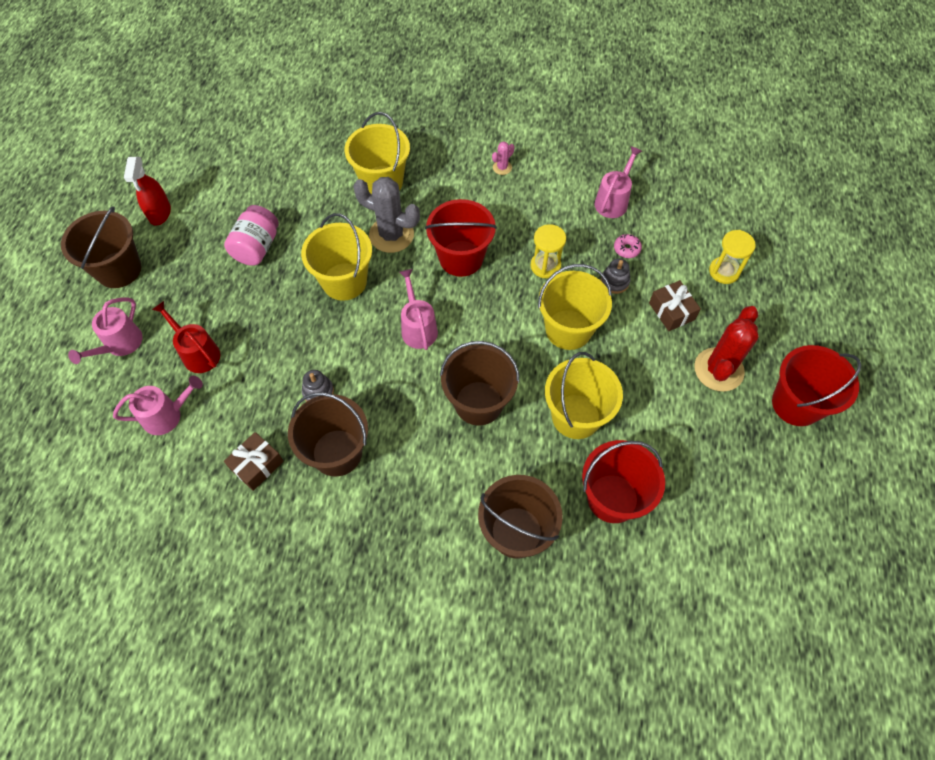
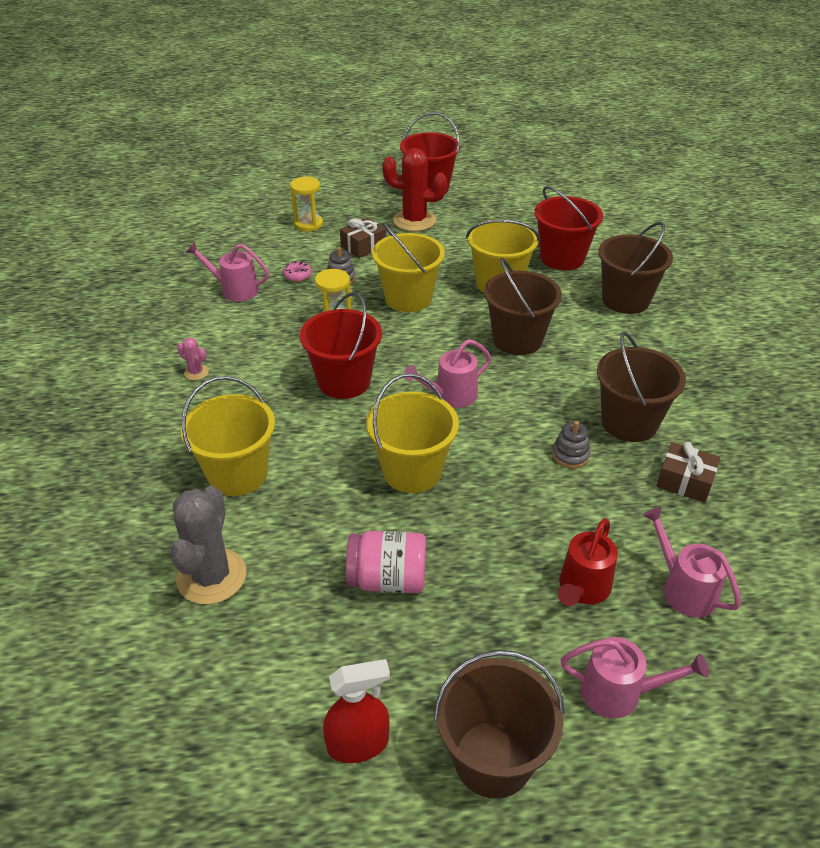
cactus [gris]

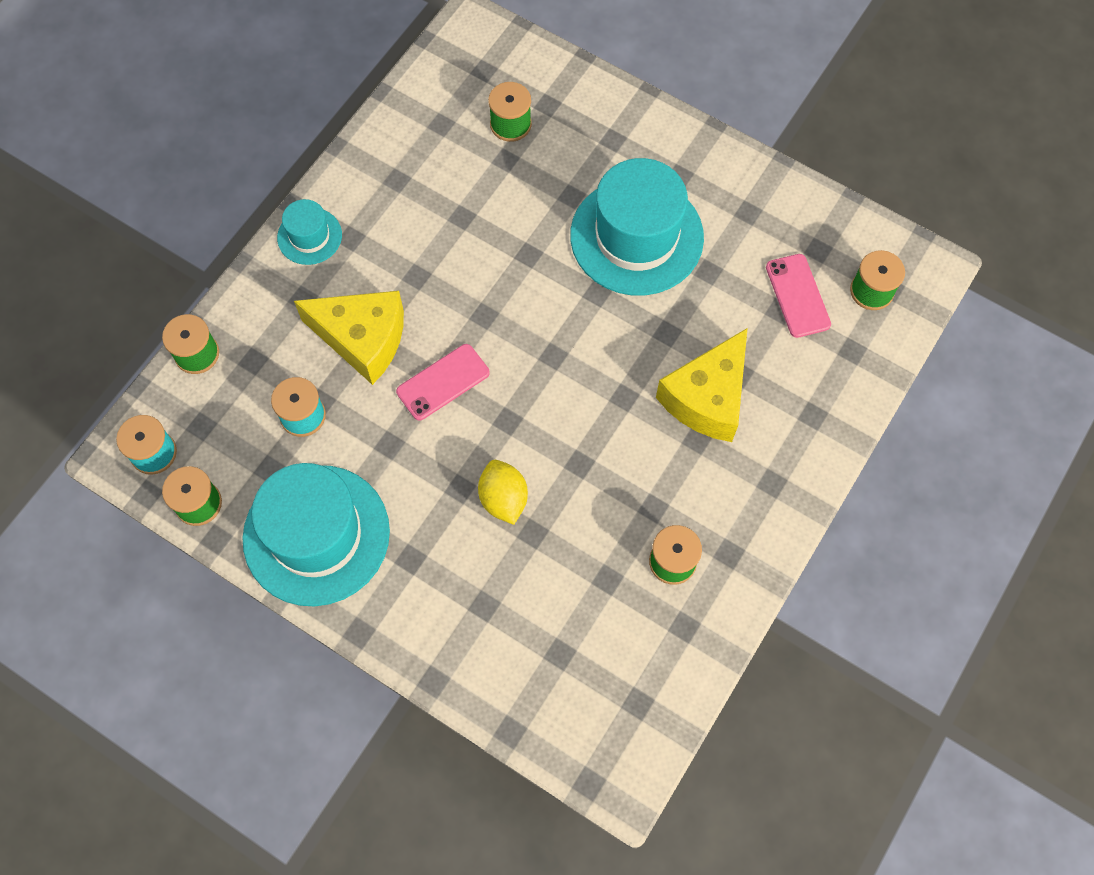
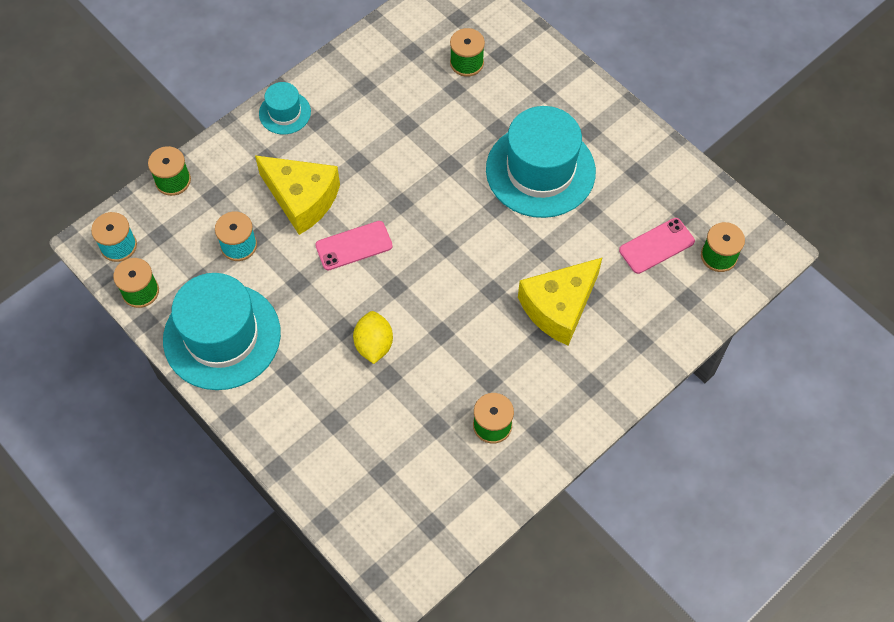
téléphone [rose] (2nd from left)

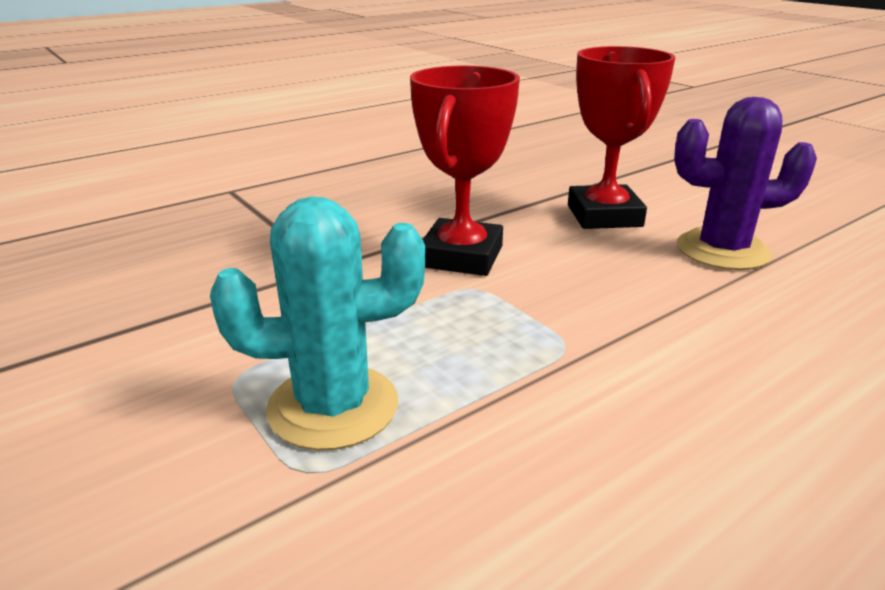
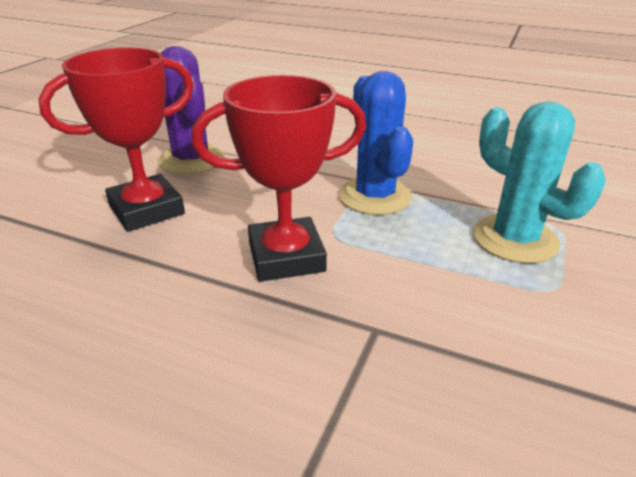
cactus [bleu]

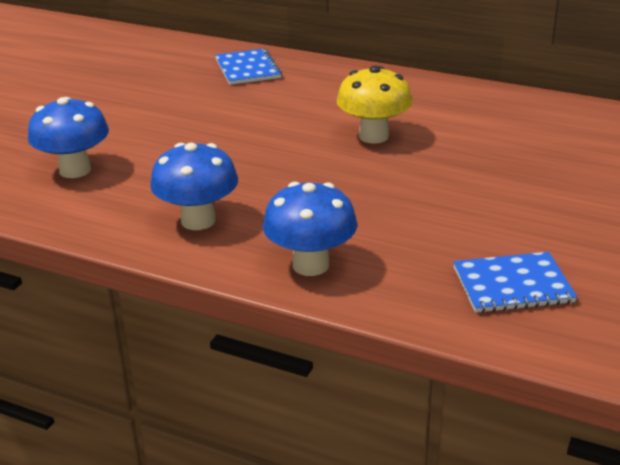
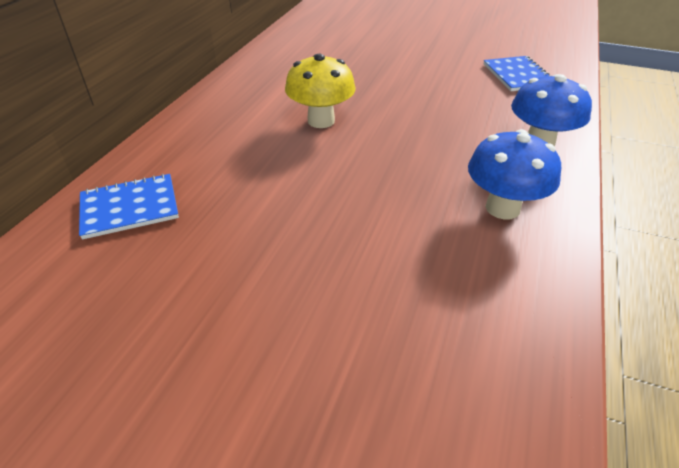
champignon [bleu] (1st from left in the first image)

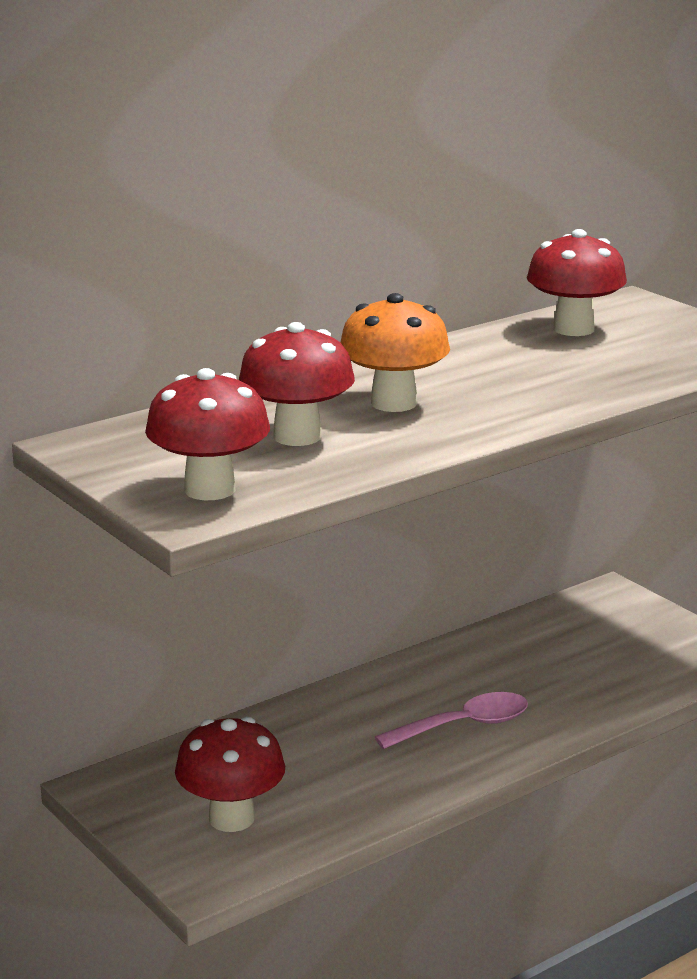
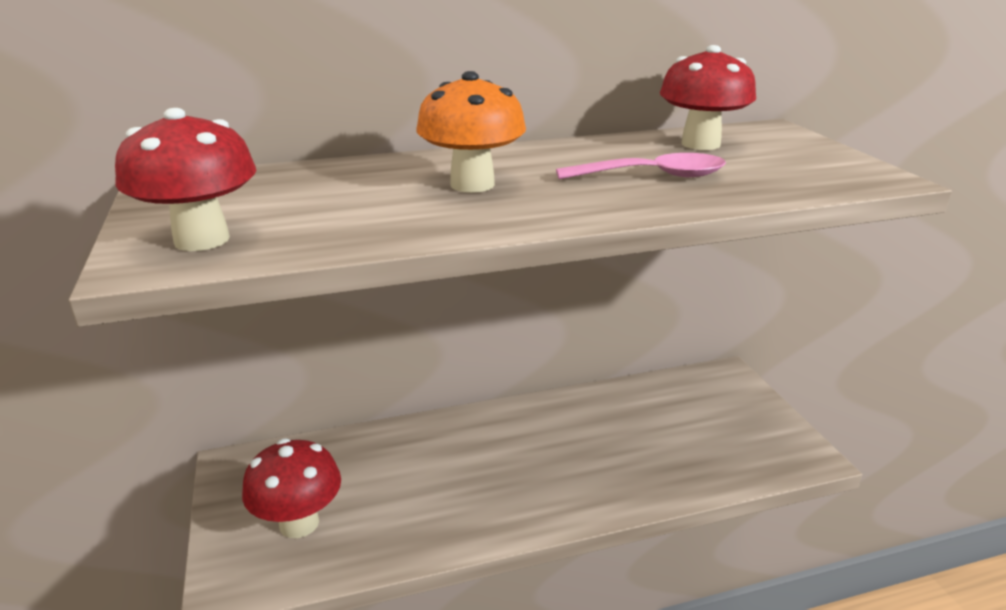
champignon [rouge] (3rd from left in the first image); cuillère [rose]

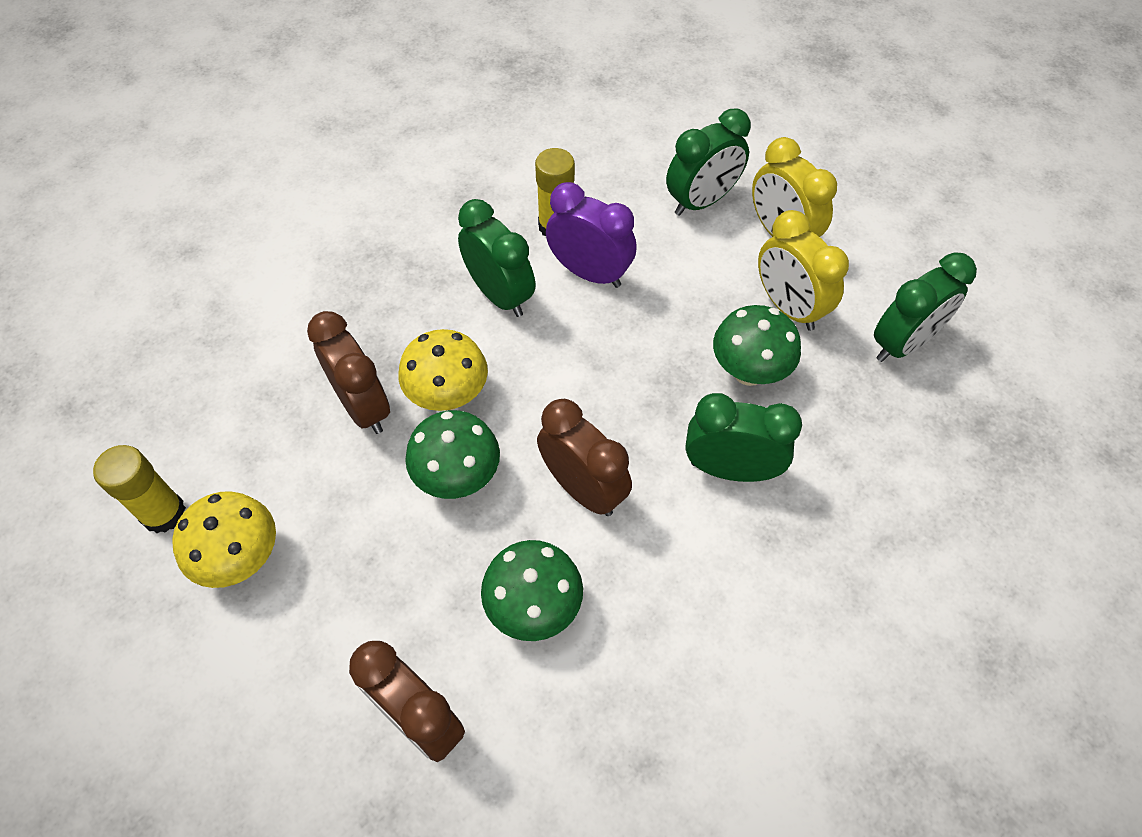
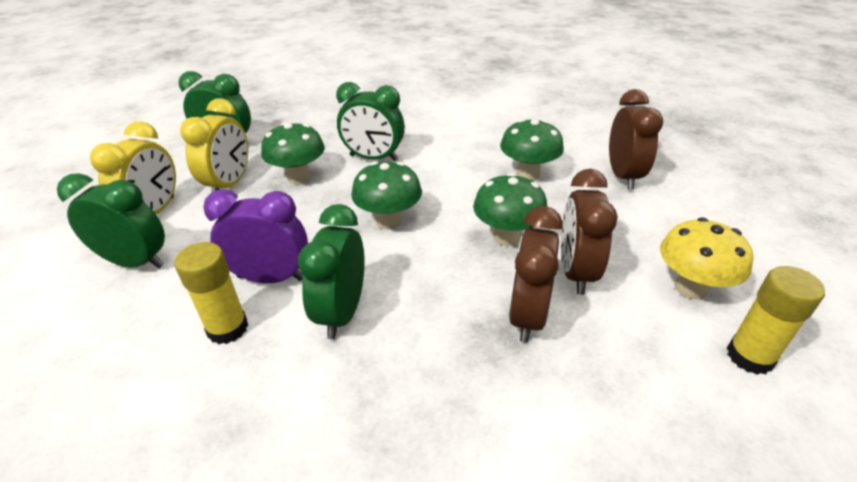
champignon [jaune] (2nd from left in the first image); réveil [marron] (2nd from left); réveil [violet]; réveil [vert] (4th from left); champignon [vert] (2nd from left)

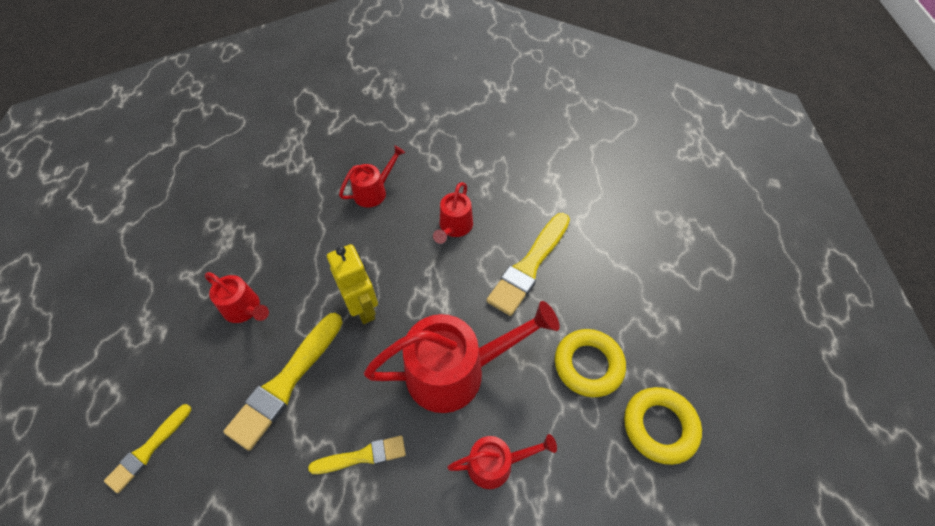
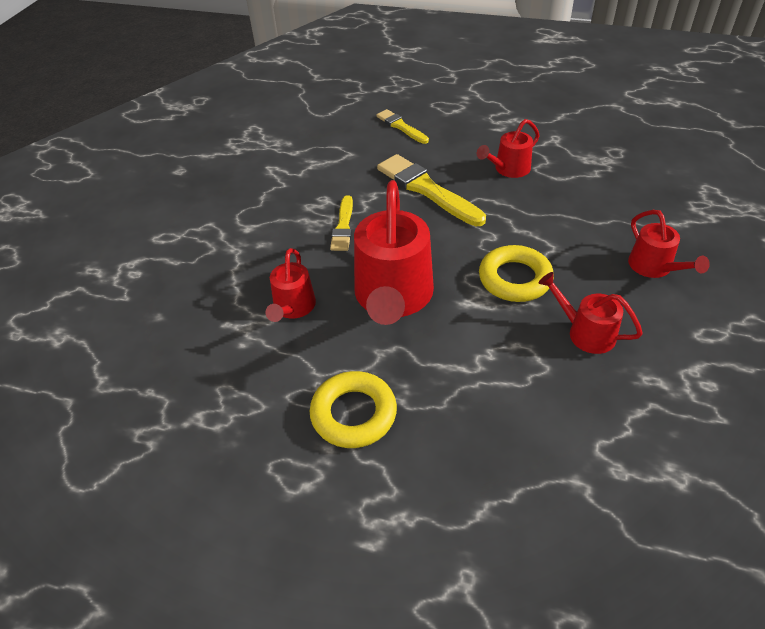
robot [jaune]; pinceau [jaune] (4th from left in the first image); anneau [jaune] (2nd from left)

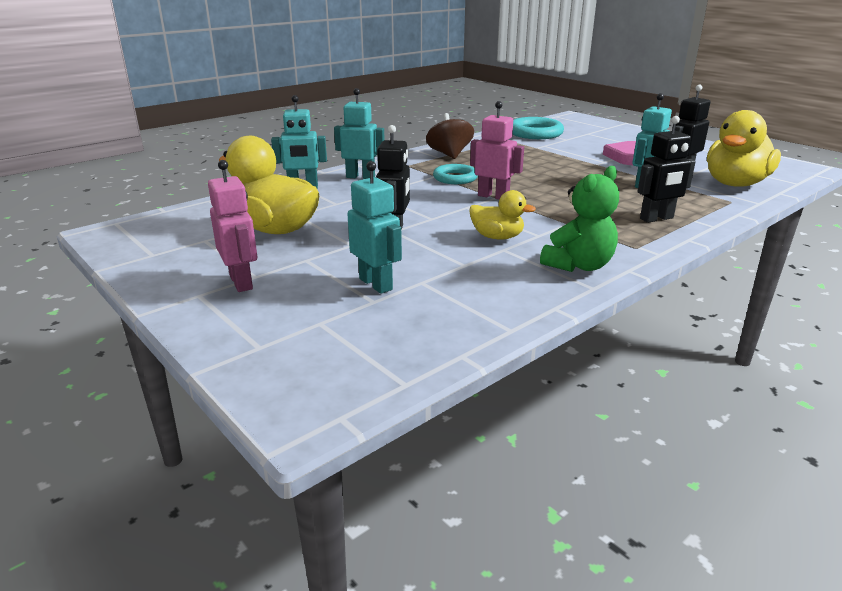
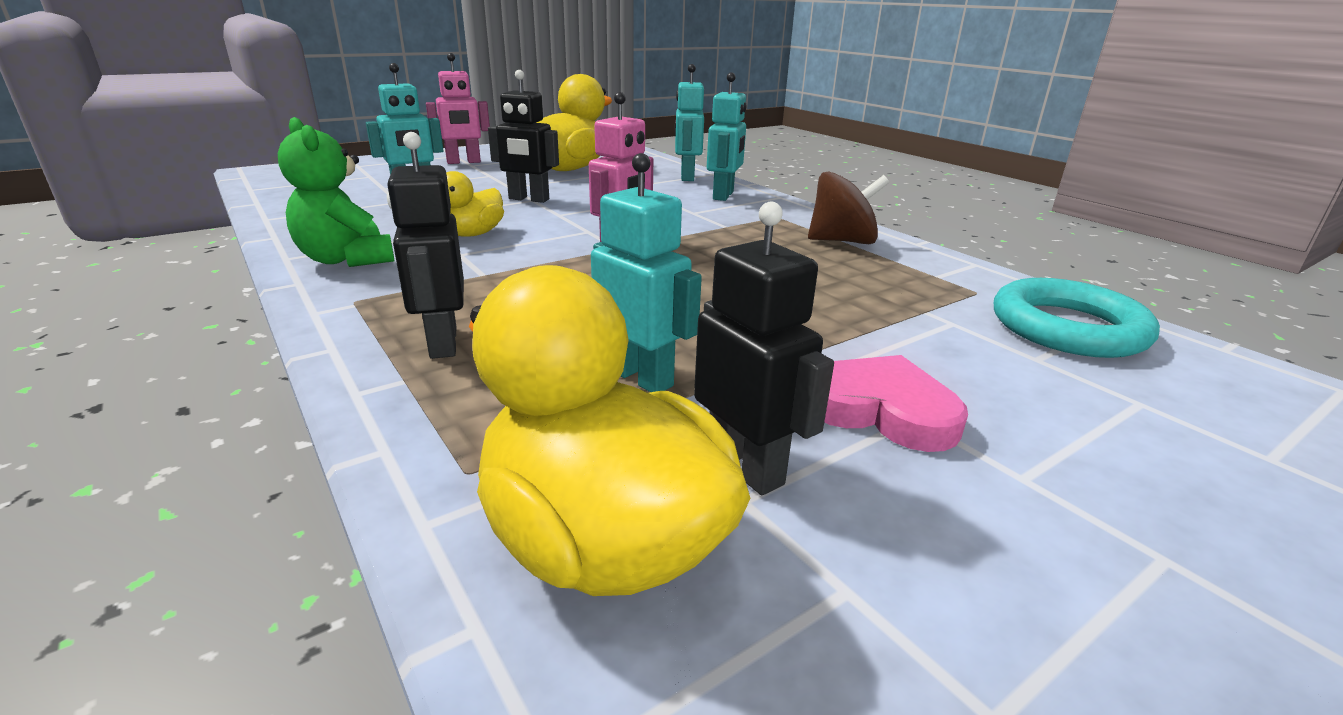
anneau [turquoise] (1st from left in the first image)

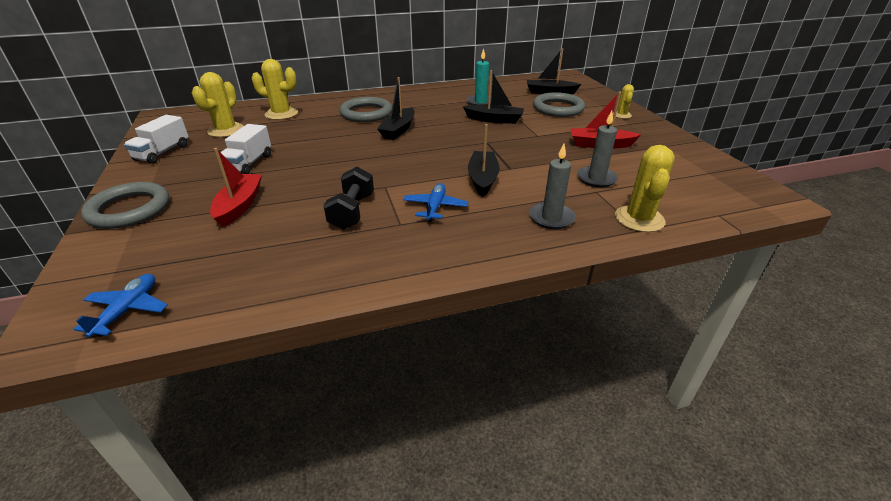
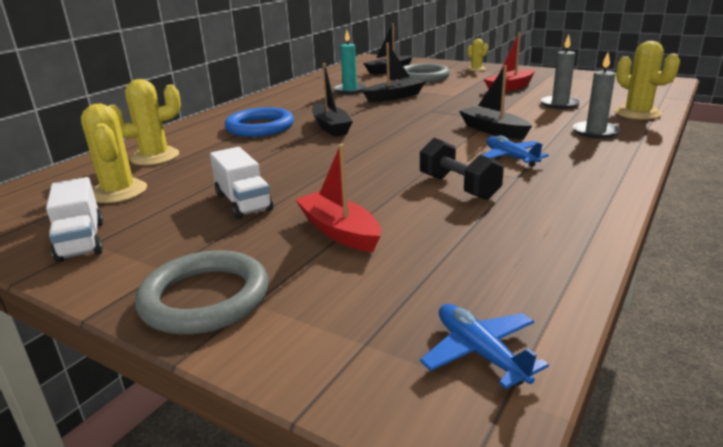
anneau [bleu]

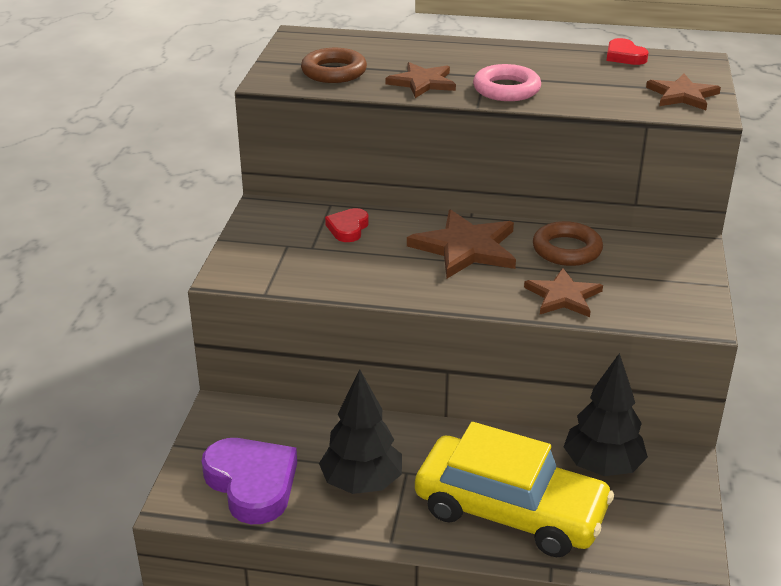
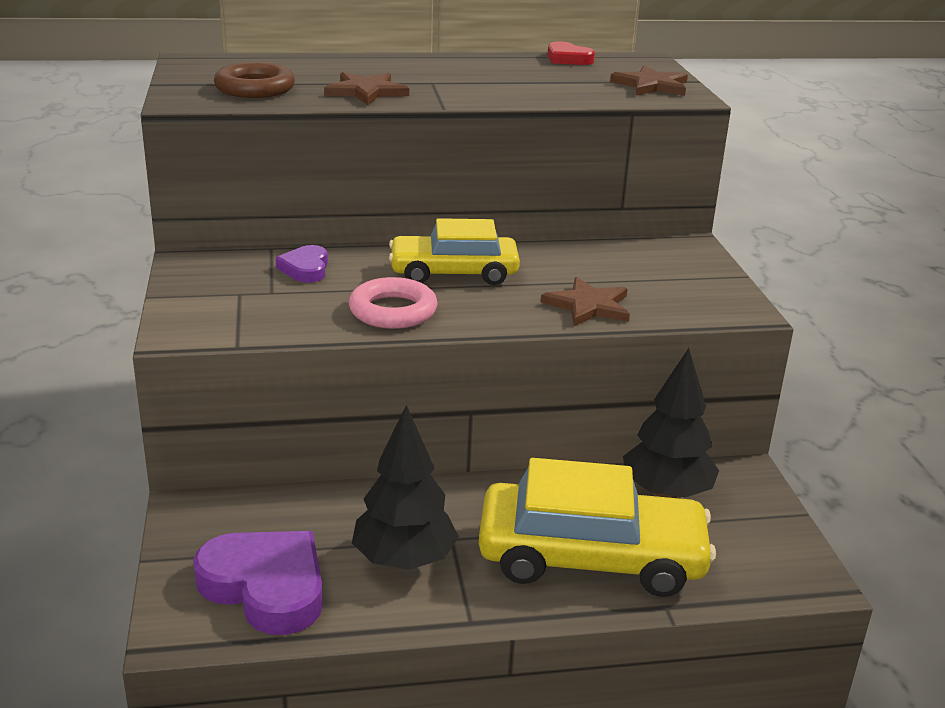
cœur [violet] (2nd from left); voiture [jaune] (1st from left); anneau [rose]; anneau [marron] (2nd from left in the first image)

